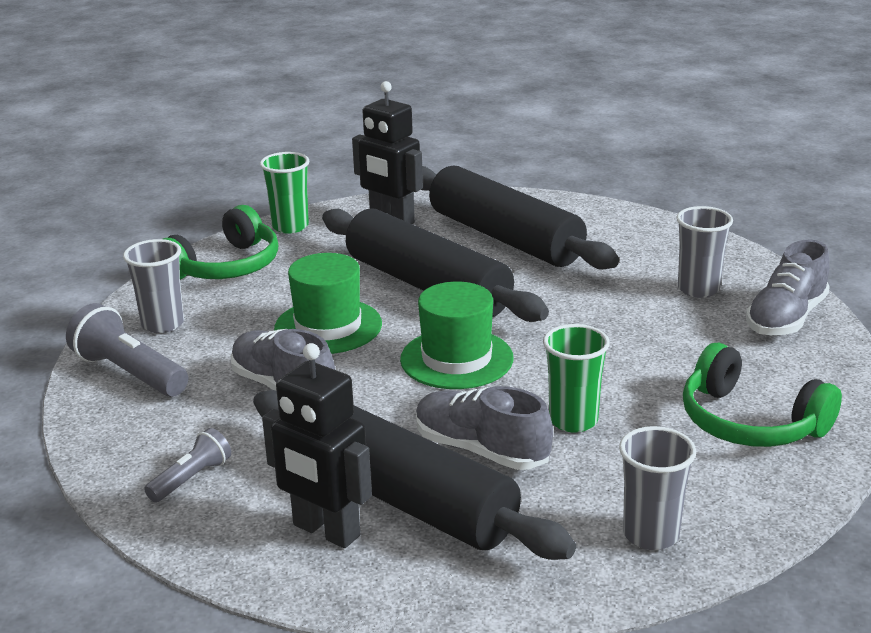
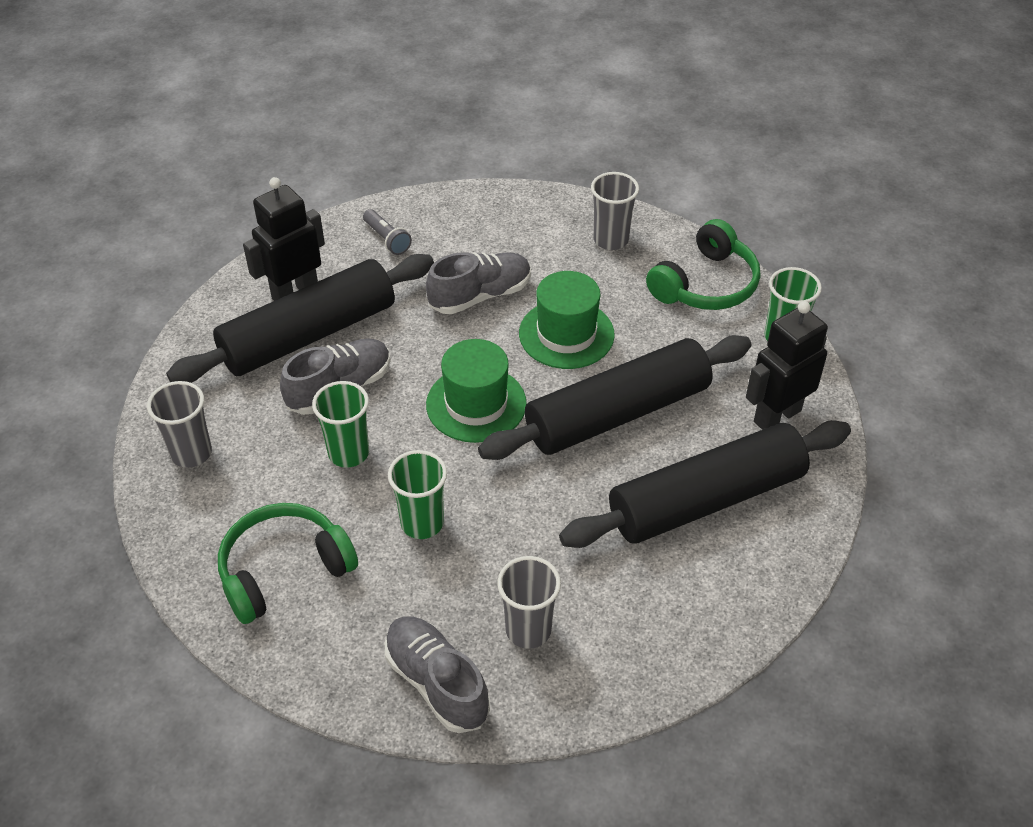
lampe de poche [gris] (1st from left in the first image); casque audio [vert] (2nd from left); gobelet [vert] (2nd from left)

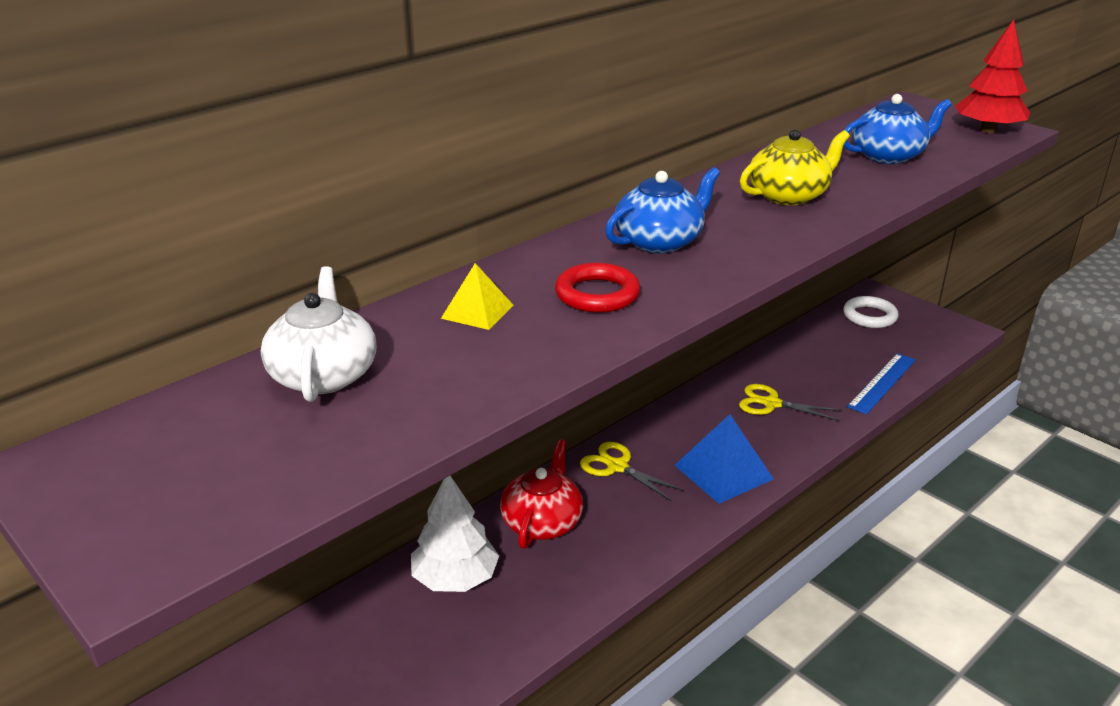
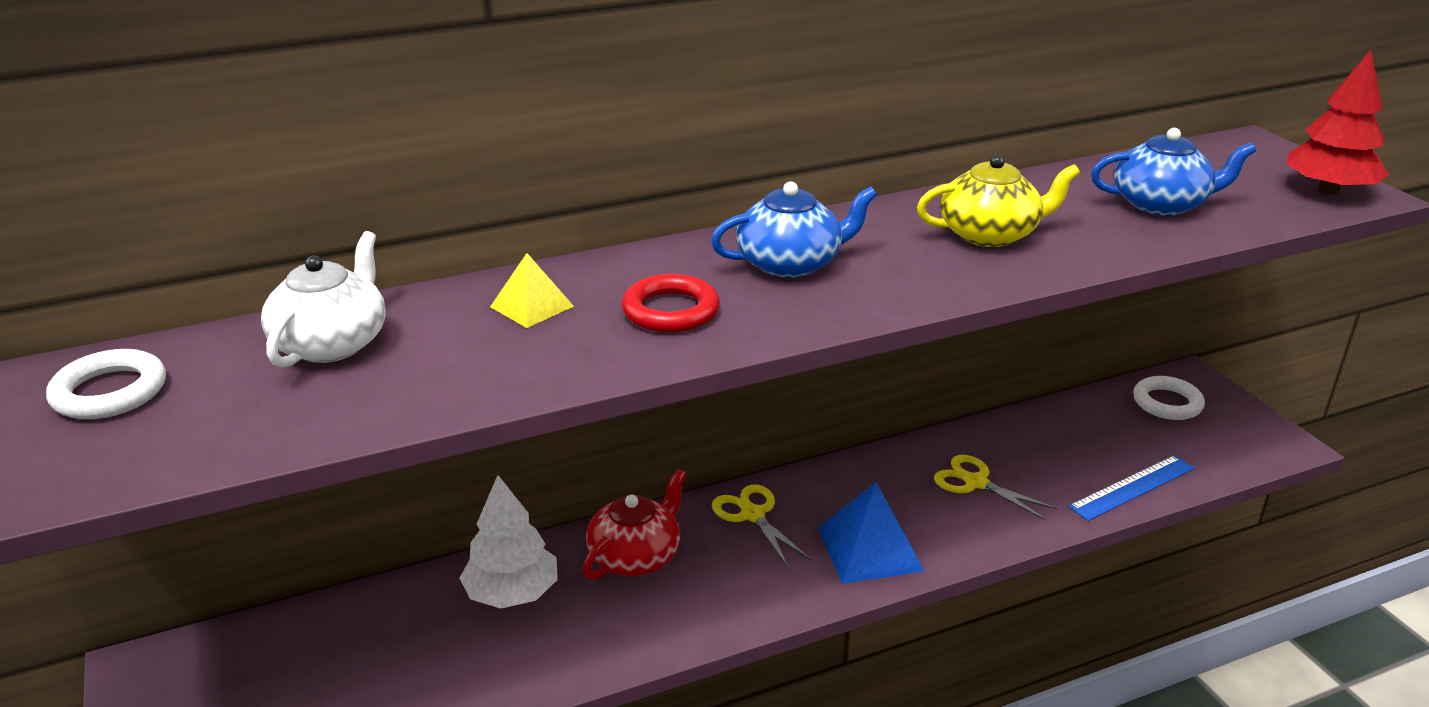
anneau [blanc] (1st from left)

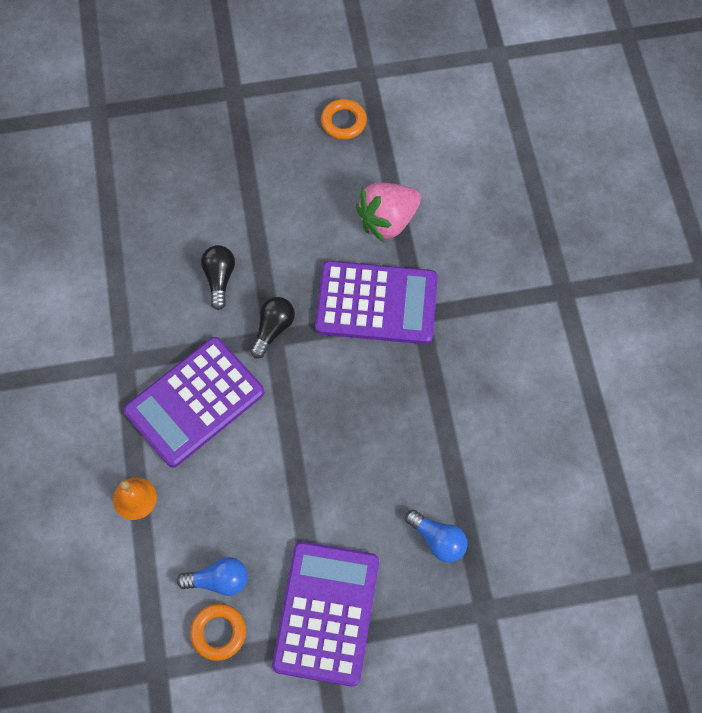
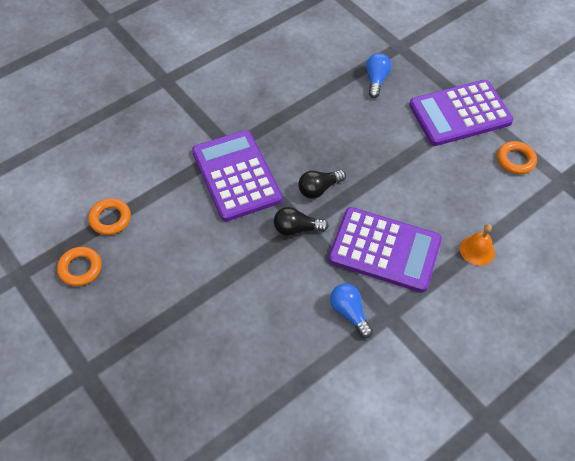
ampoule [bleu] (1st from left); ampoule [noir] (2nd from left); fraise [rose]; anneau [orange] (2nd from left)

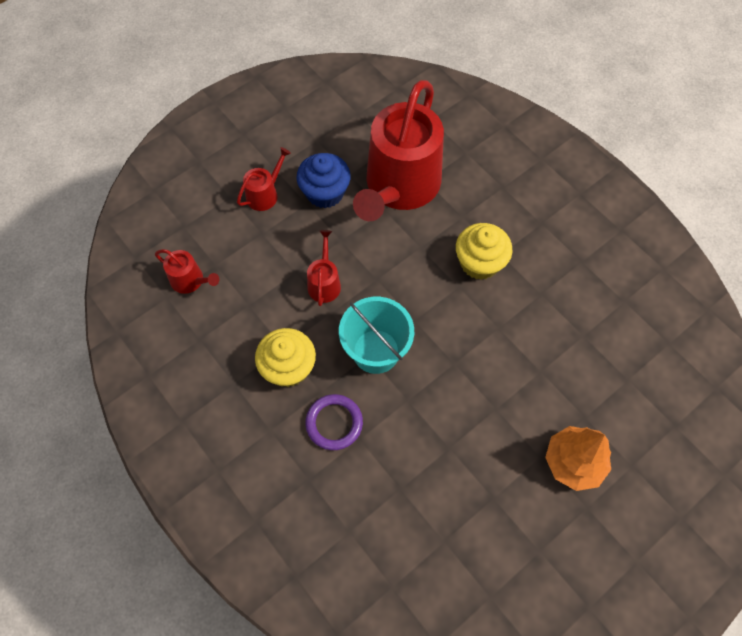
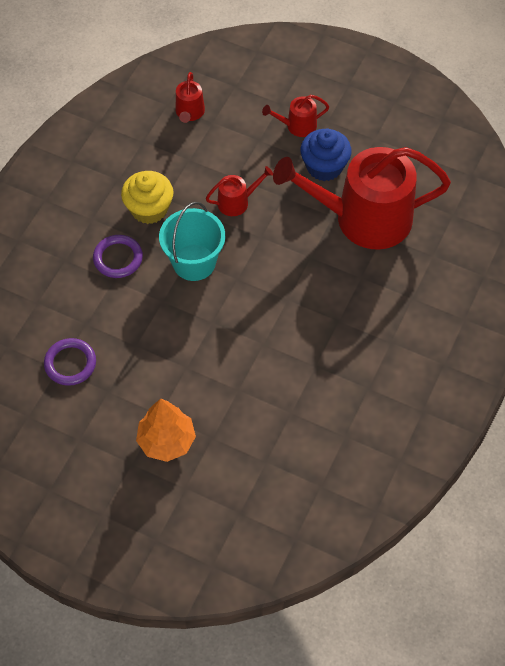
arrosoir [rouge] (3rd from left); muffin [jaune] (2nd from left in the first image); anneau [violet] (1st from left)

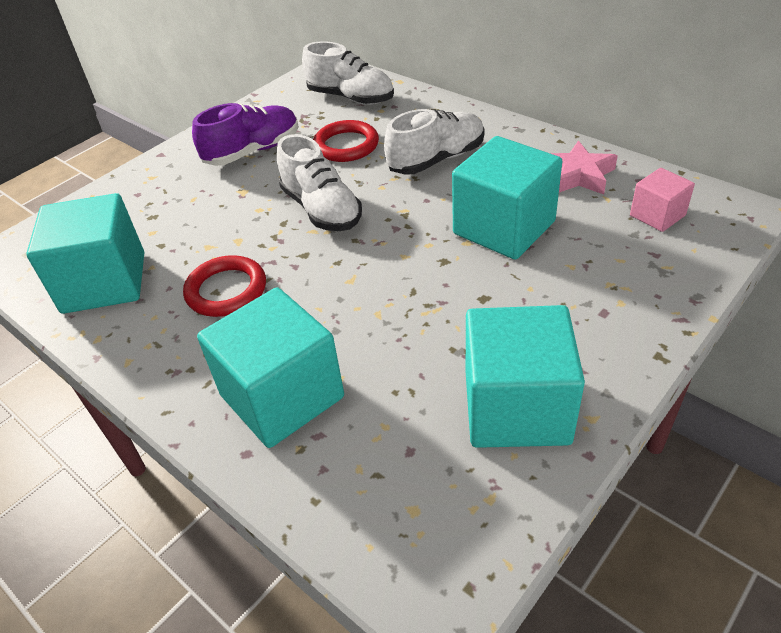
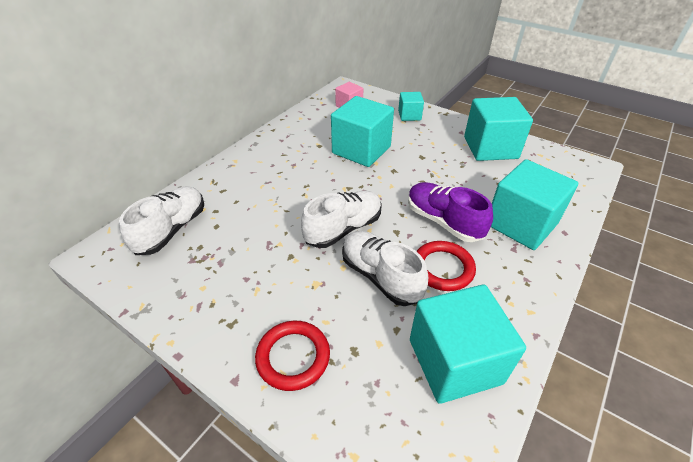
chaussure [violet]; anneau [rouge] (1st from left); chaussure [blanc] (3rd from left); étoile [rose]; cube [turquoise] (2nd from left)

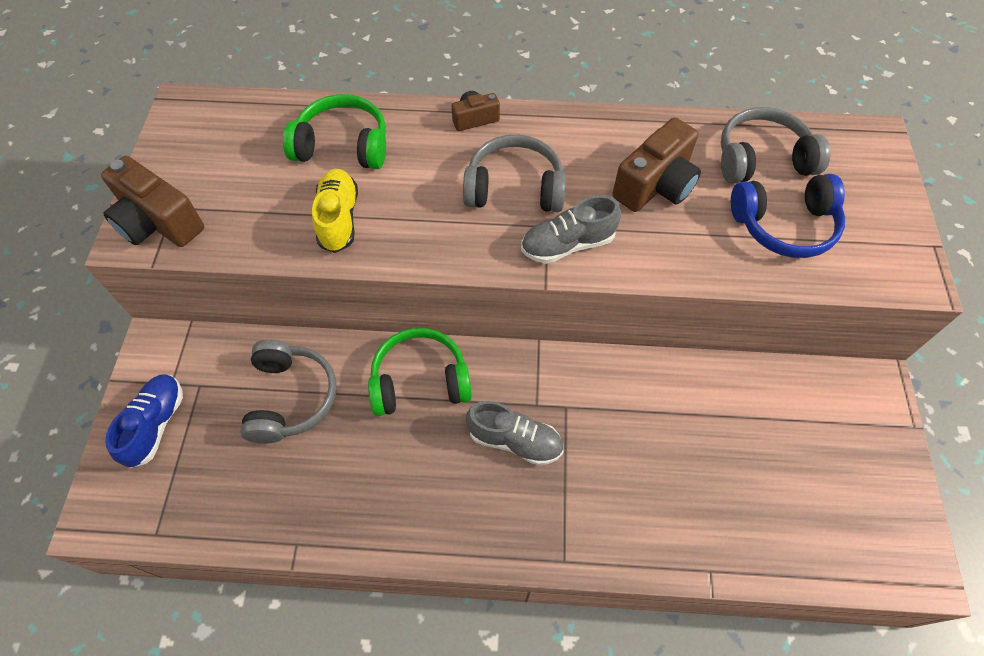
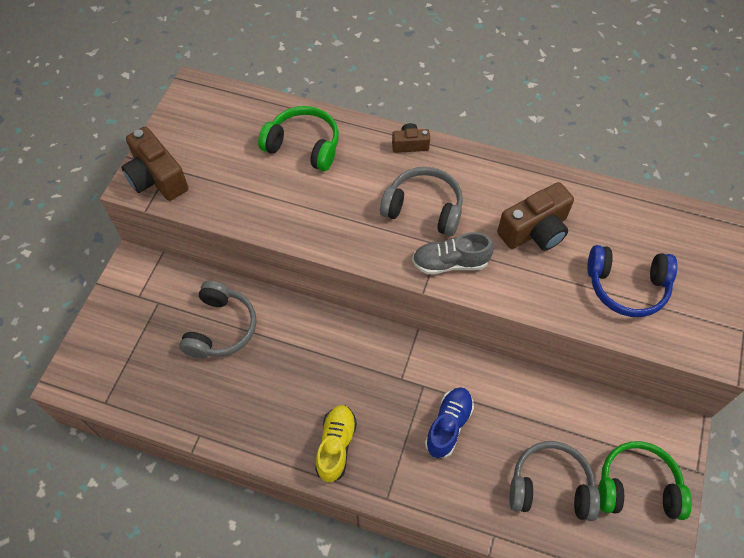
chaussure [bleu]; chaussure [jaune]; casque audio [vert] (2nd from left); chaussure [gris] (1st from left in the first image); casque audio [gris] (3rd from left)

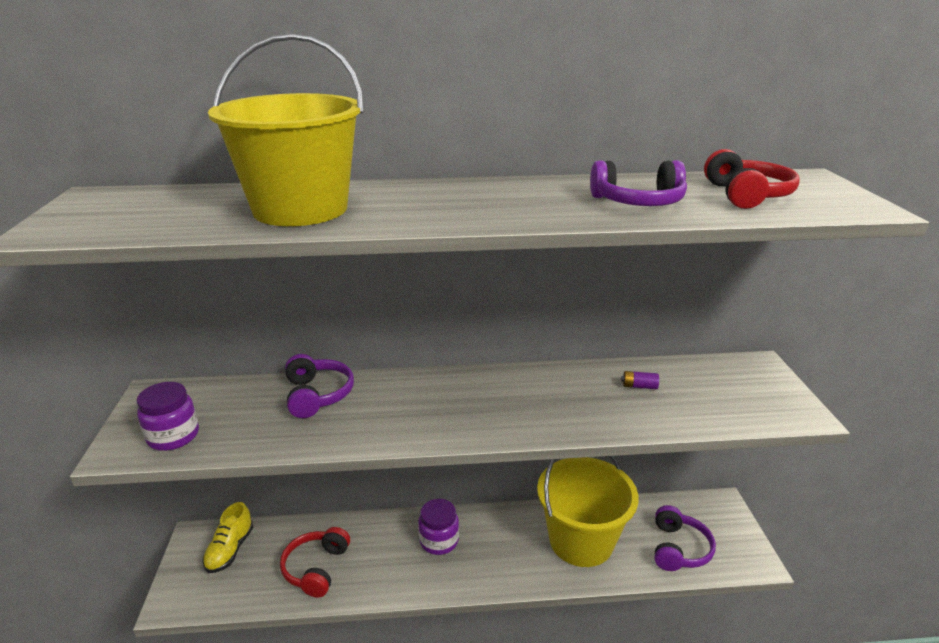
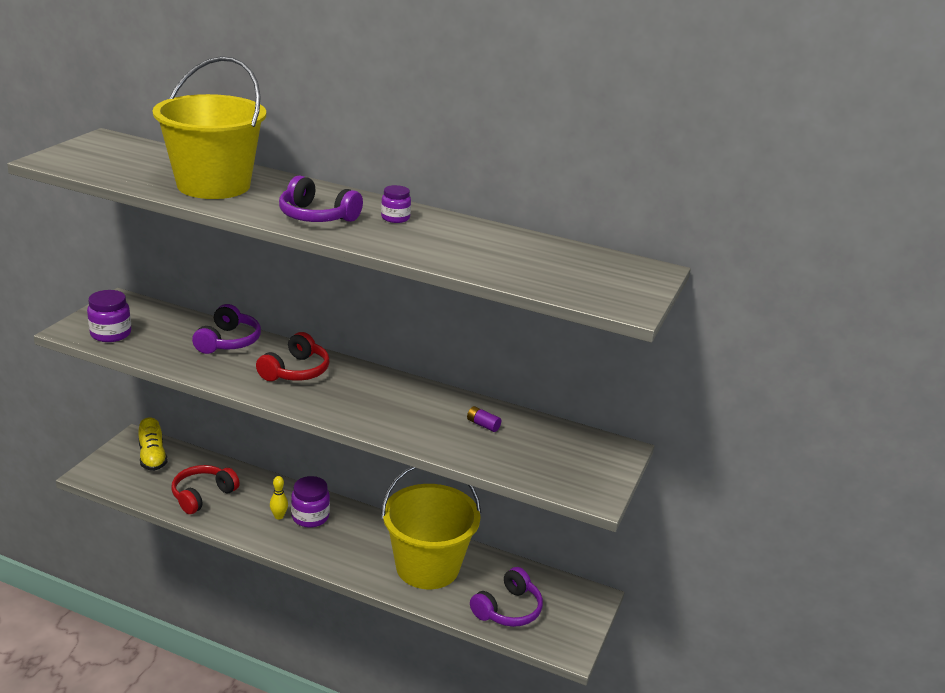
chaussure [jaune]; casque audio [violet] (2nd from left); casque audio [rouge] (2nd from left); quille [jaune]; bocal [violet] (3rd from left)

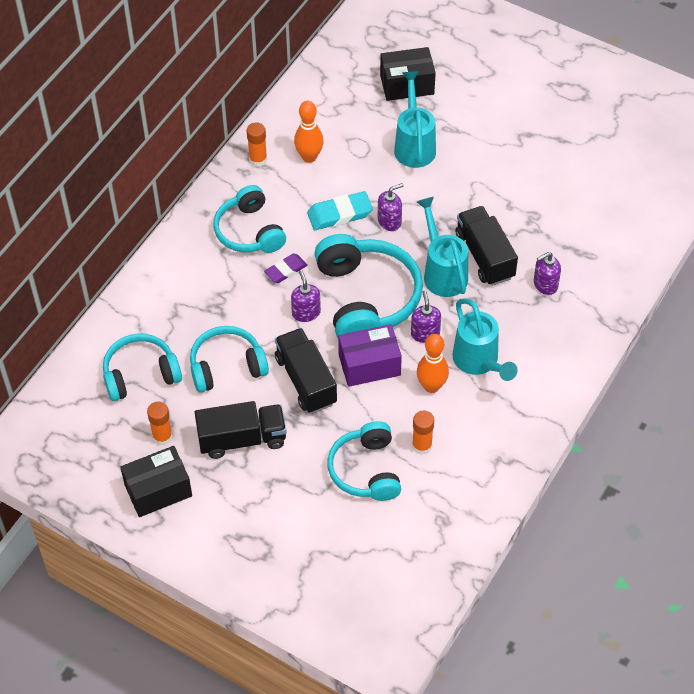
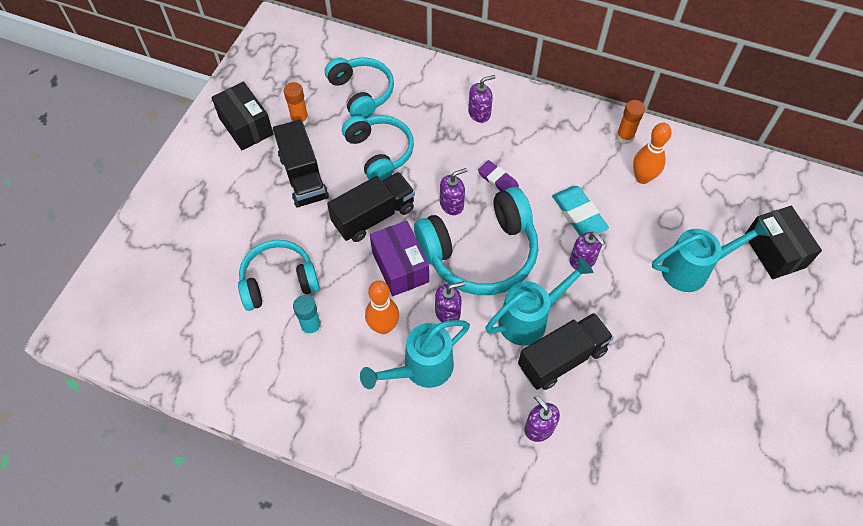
casque audio [turquoise] (3rd from left in the first image); bâton de colle [turquoise]; distributeur de savon [violet] (3rd from left)

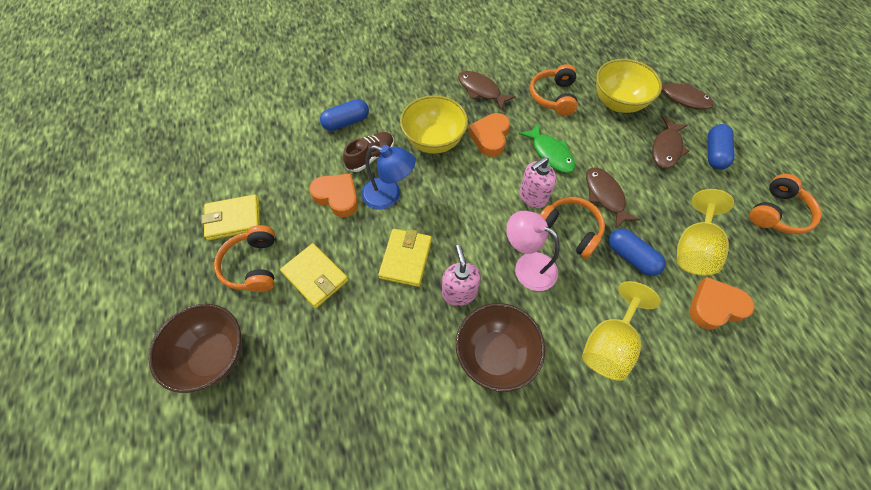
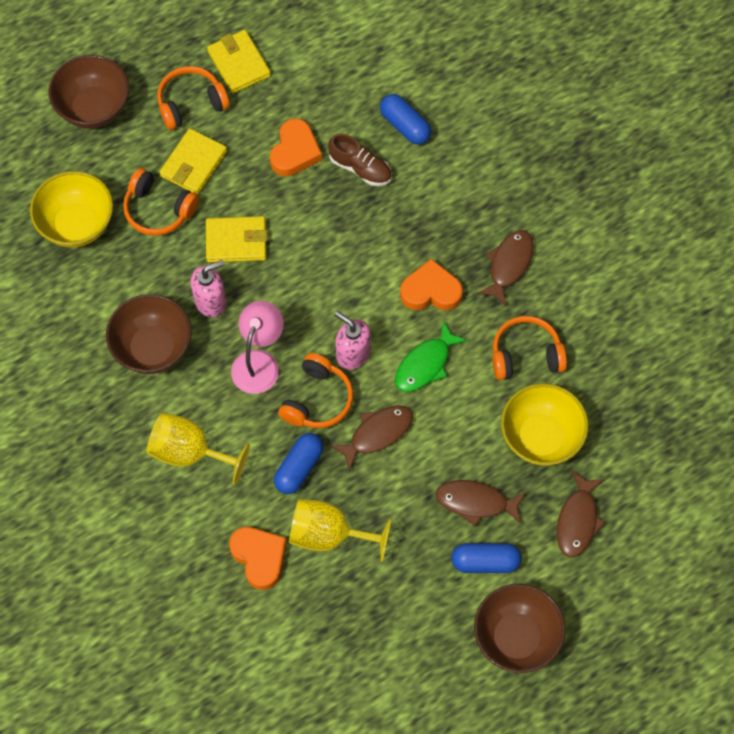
lampe [bleu]; bol [jaune] (1st from left); casque audio [orange] (1st from left); bol [marron] (3rd from left)

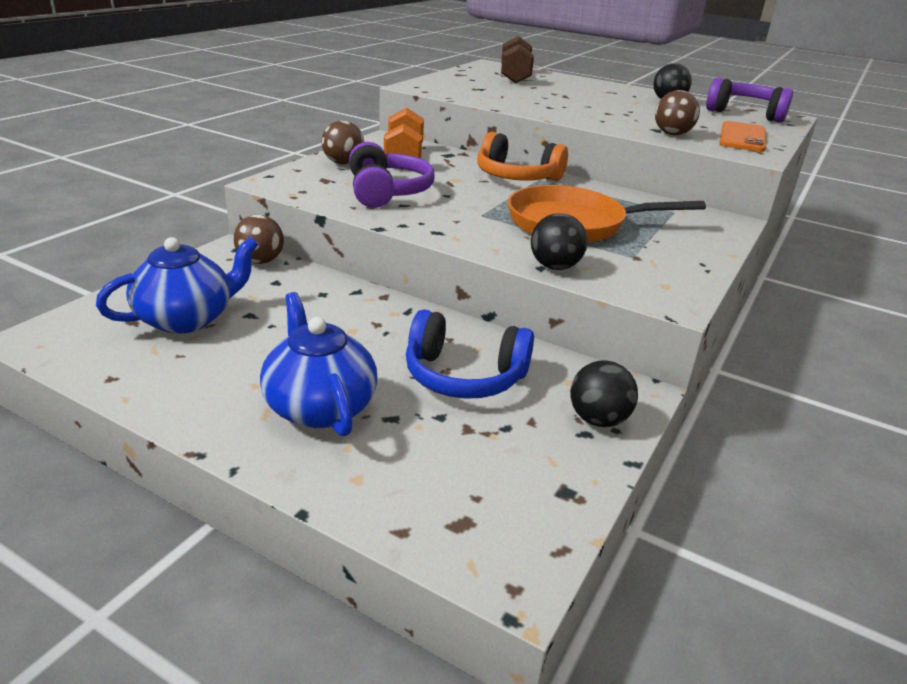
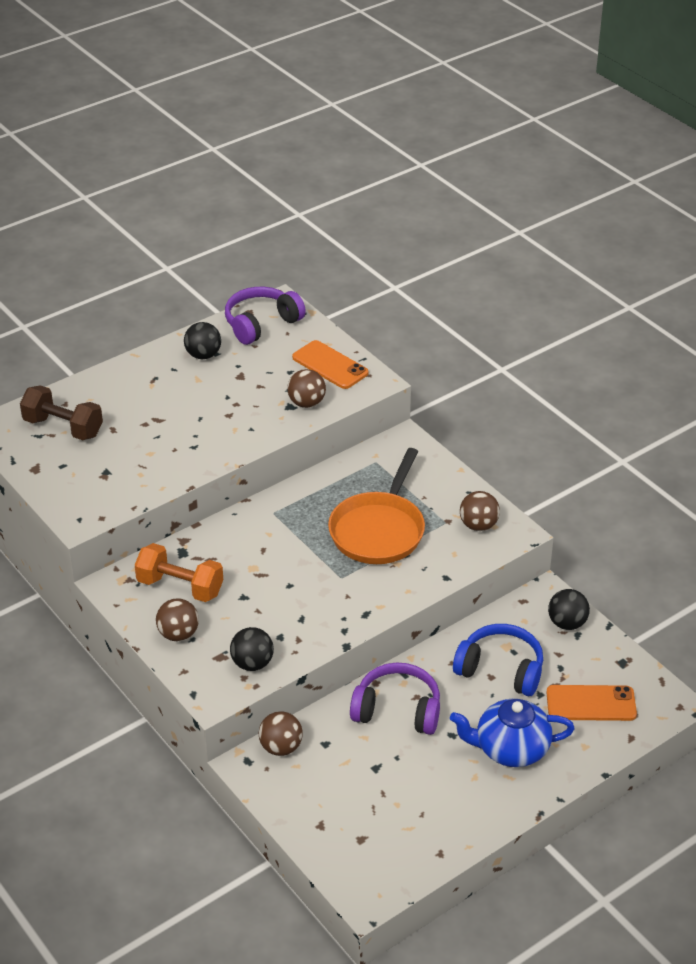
théière [bleu] (1st from left in the first image); casque audio [violet] (2nd from left); casque audio [bleu]; casque audio [orange]; balle [noir] (2nd from left); balle [marron] (4th from left); téléphone [orange] (2nd from left)

